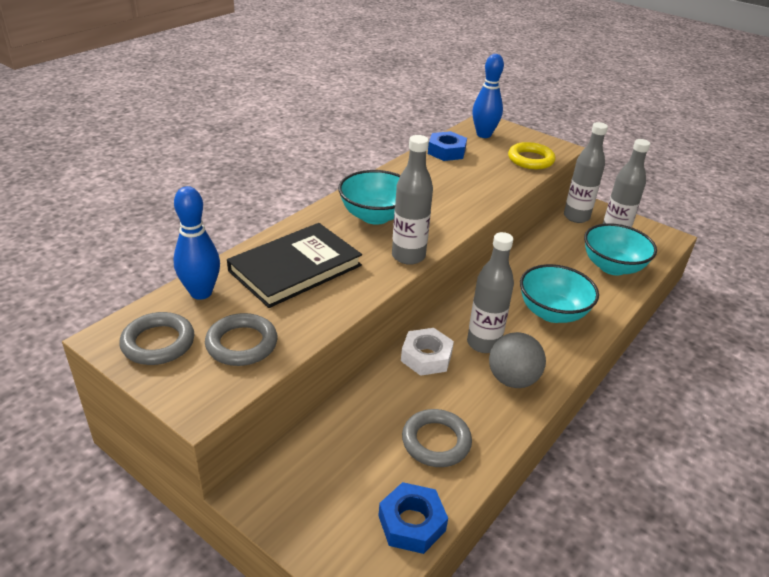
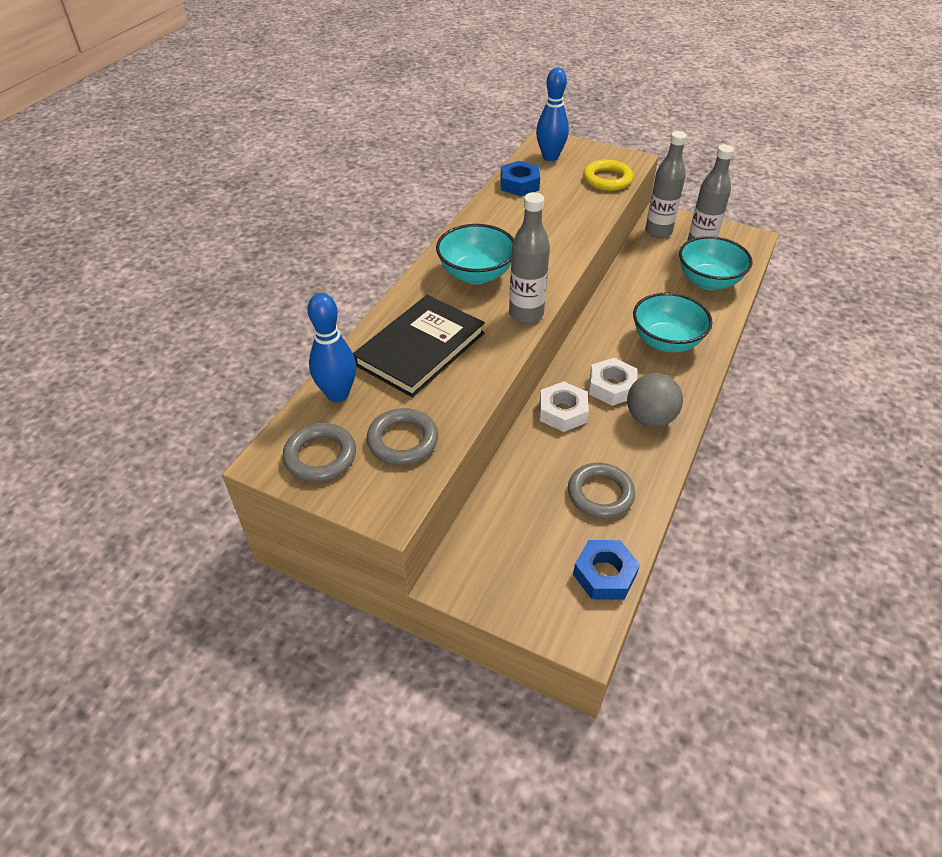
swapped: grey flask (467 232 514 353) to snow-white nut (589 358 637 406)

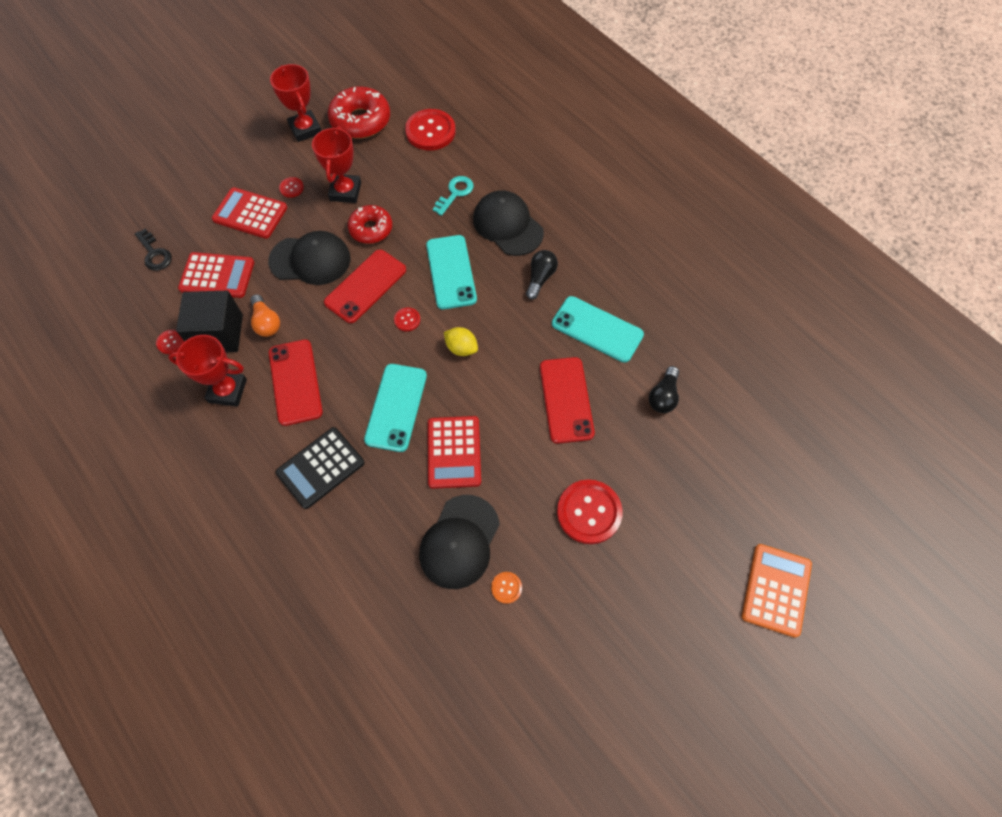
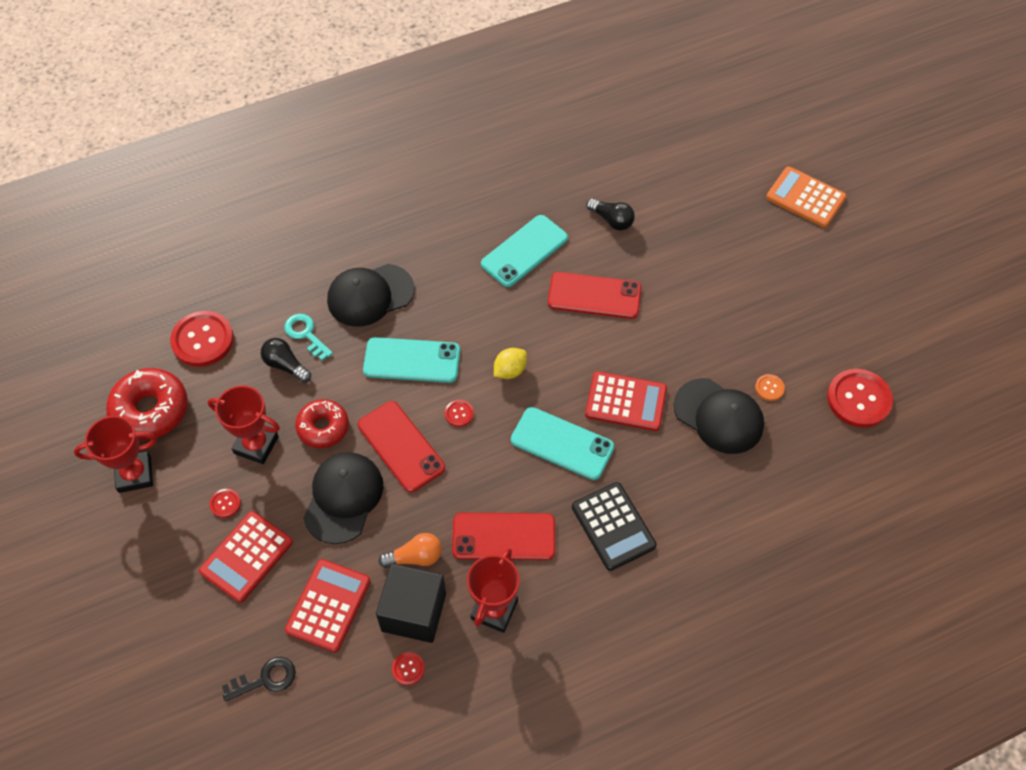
shifted: ebony bulb (526 250 558 300) to (261 338 311 383); red button (557 480 623 544) to (827 369 893 428)

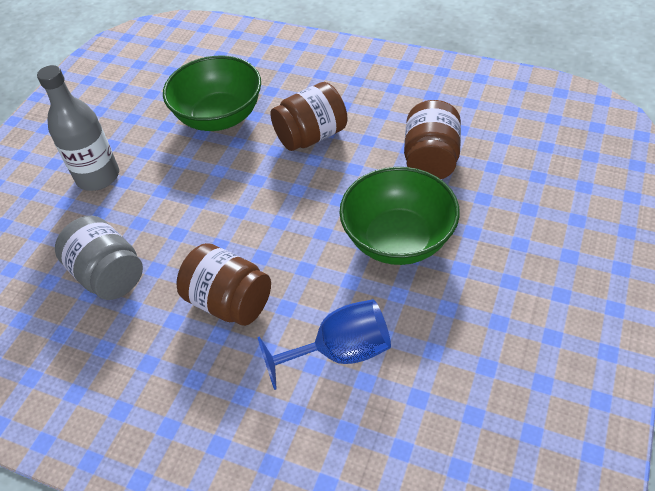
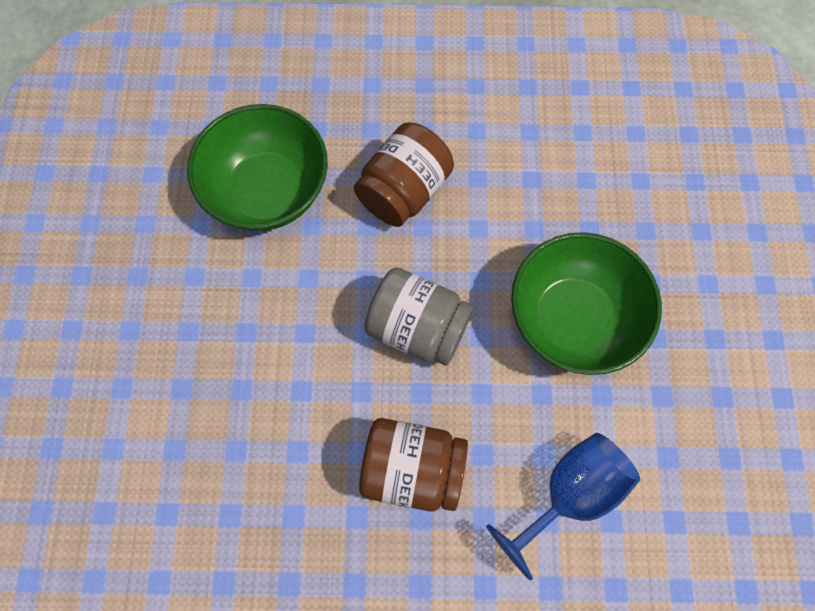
gone: grey flask (37 65 119 191); russet jam jar (404 100 461 179)
shifted: grey jam jar (55 216 143 300) to (364 268 474 366)

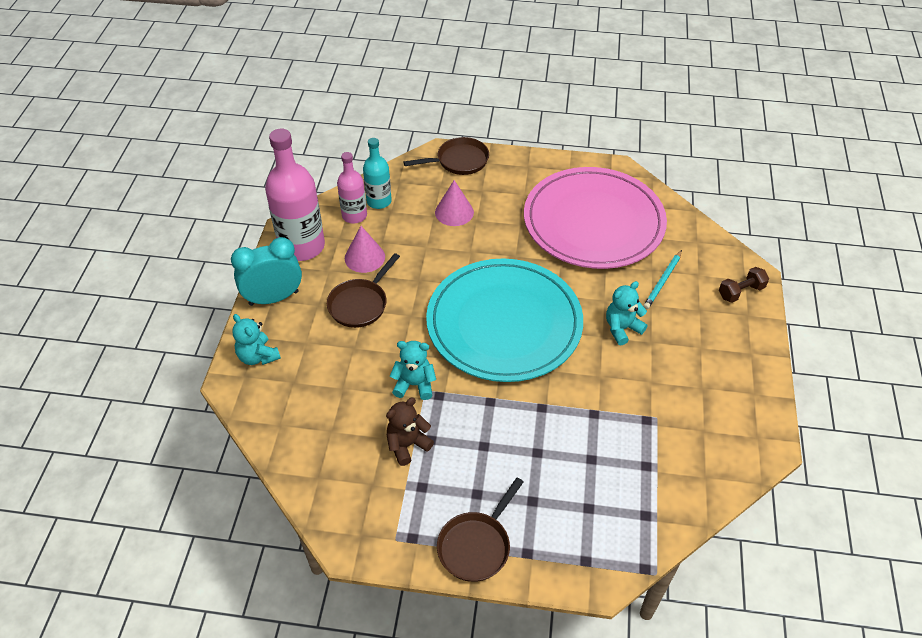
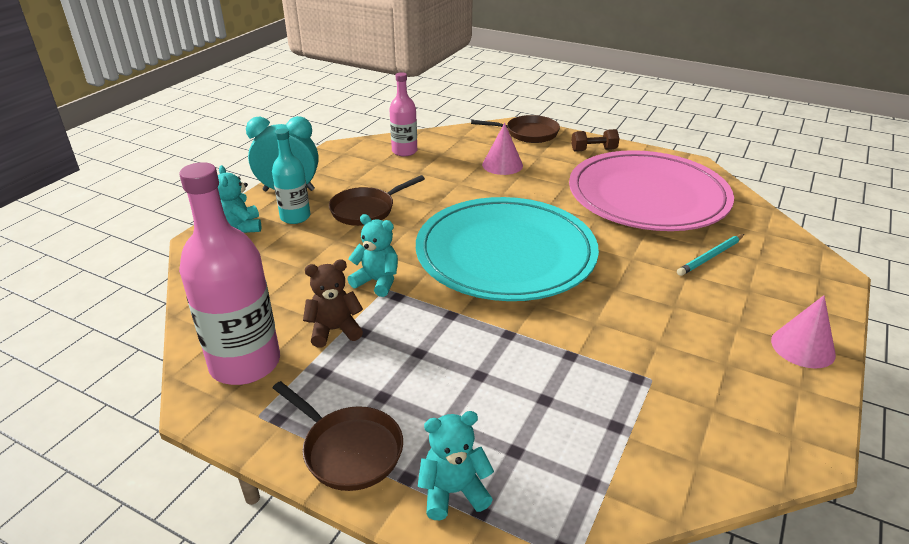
shifted: pink flask (265 129 325 261) to (179 162 280 385); pink solid cone (345 226 385 273) to (771 295 836 369); turquoise flask (363 138 392 209) to (272 129 310 224); turquoise stuffed bear (606 281 647 345) to (417 411 494 520); russet hand weight (719 267 769 303) to (571 129 620 152)
rotated: russet frying pan (437 478 523 582) = (273 381 403 491) 105 degrees counterclockwise

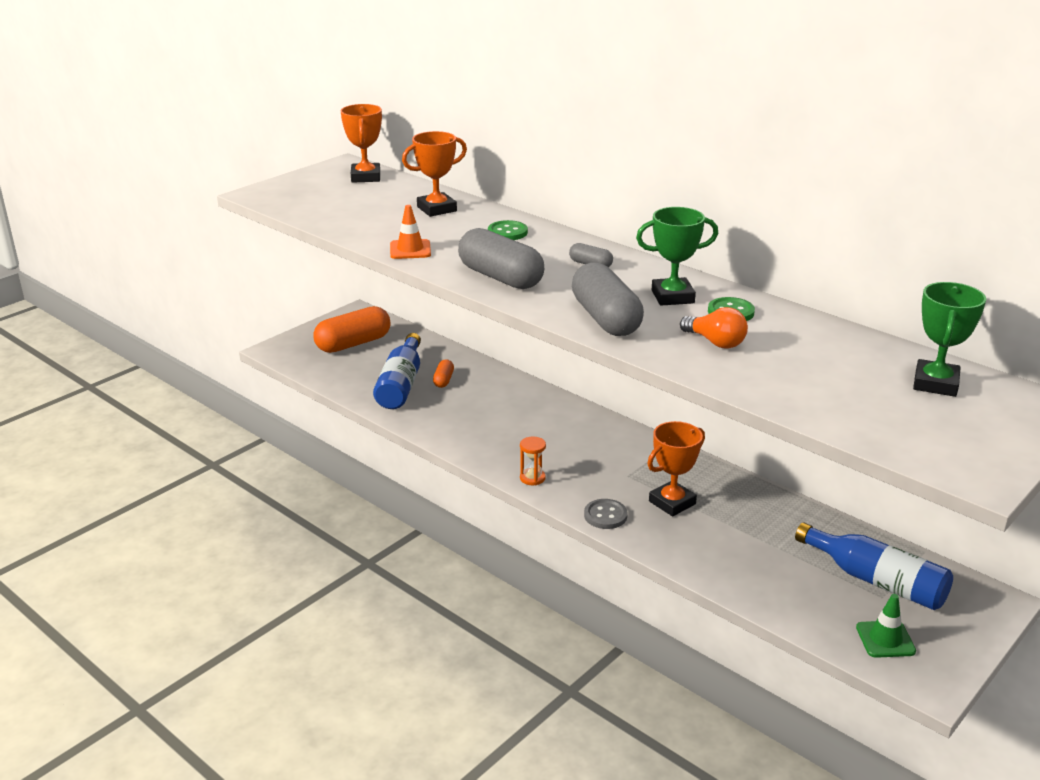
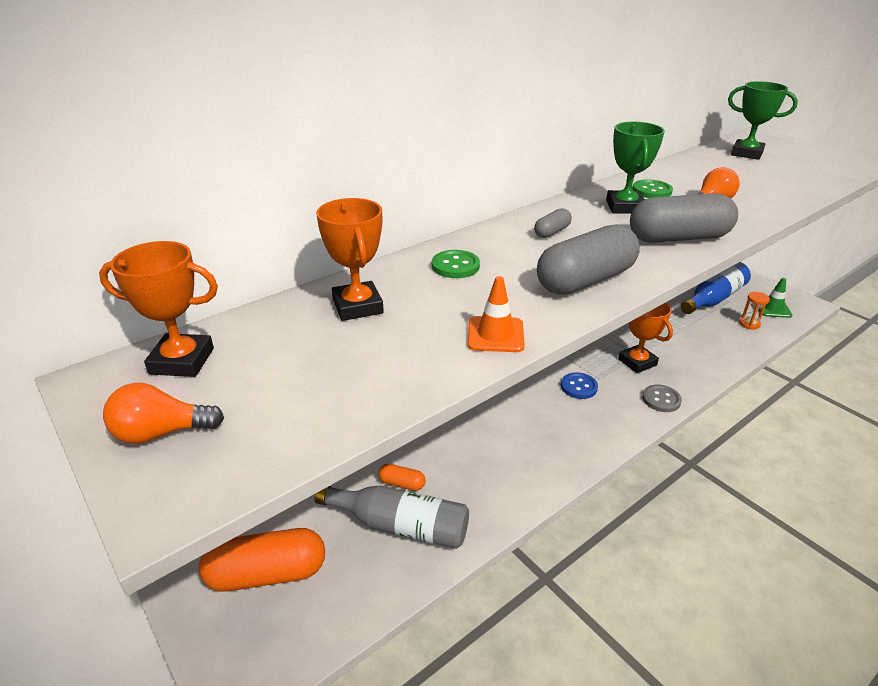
new: bright orange bulb (103 383 224 444); royal blue button (561 372 598 399)
shifted: bright orange sandglass (520 436 546 485) to (739 292 770 329)
repainted: royal blue flask (373 333 421 409) to grey flask (314 485 469 549)
rotated: bright orange pill shape (314 306 390 353) = (199 528 325 592) 75 degrees counterclockwise

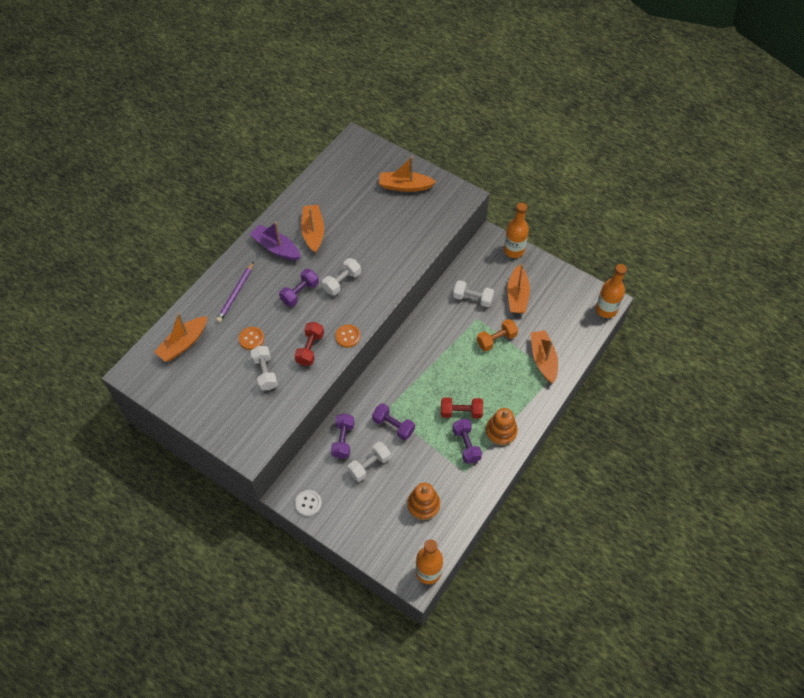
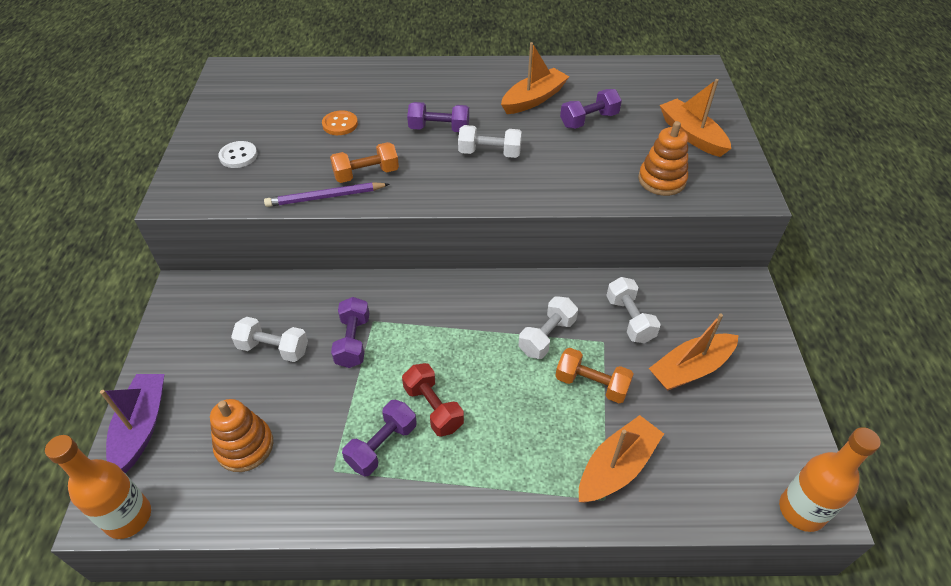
gone: bright orange boat (154 313 207 362); bright orange button (335 324 361 348); bright orange flask (504 203 529 258)
shifted: violet wooden pencil (216 262 254 323) to (264 182 389 207); violet boat (249 222 300 260) to (100 374 164 473); snow-white hand weight (250 346 278 390) to (518 296 578 359); snow-white button (295 490 322 516) to (218 141 257 168); violet hand weight (331 413 354 459) to (560 89 622 129); bright orange ring stacker (486 408 518 446) to (638 121 688 196)
repainted: red hand weight (294 322 324 366) to bright orange hand weight (330 142 399 183)

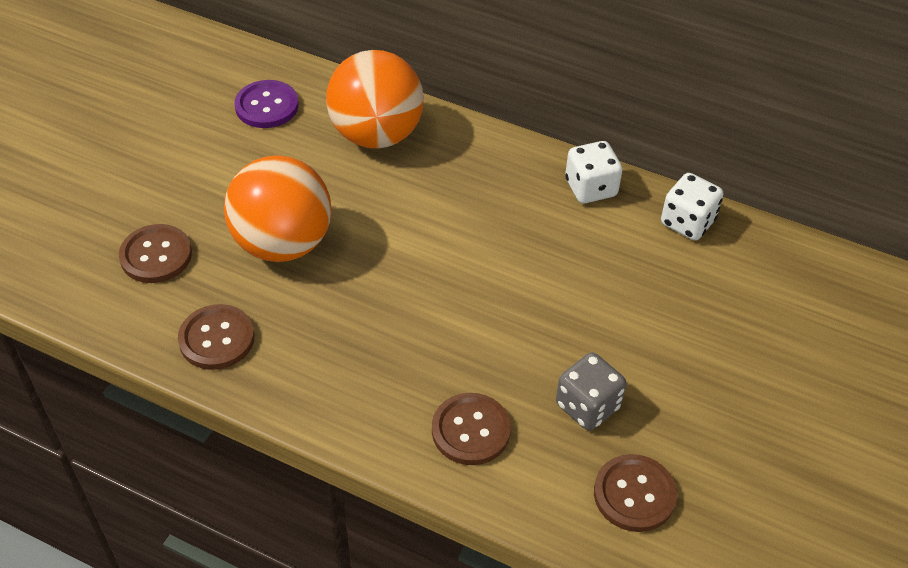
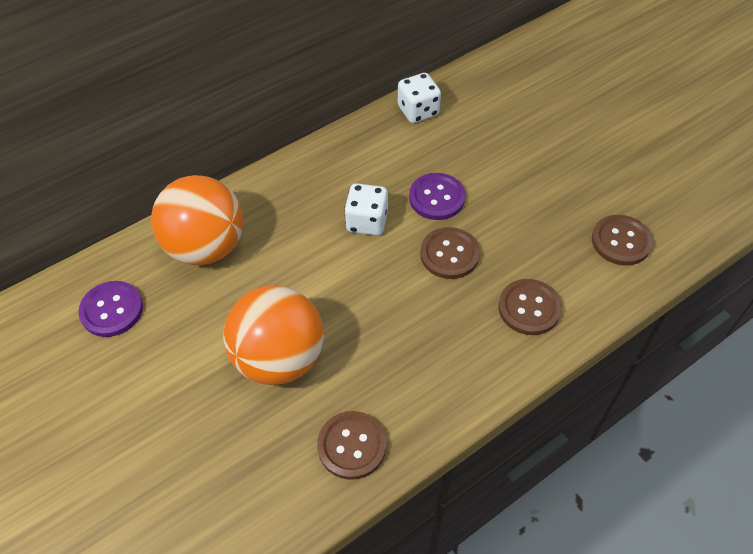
gone: grey dice (556 352 626 430)
new: violet button (409 173 465 220)
shifted: russet button (119 224 192 283) to (420 227 480 279); snow-white dice (565 141 622 203) to (344 183 388 236)

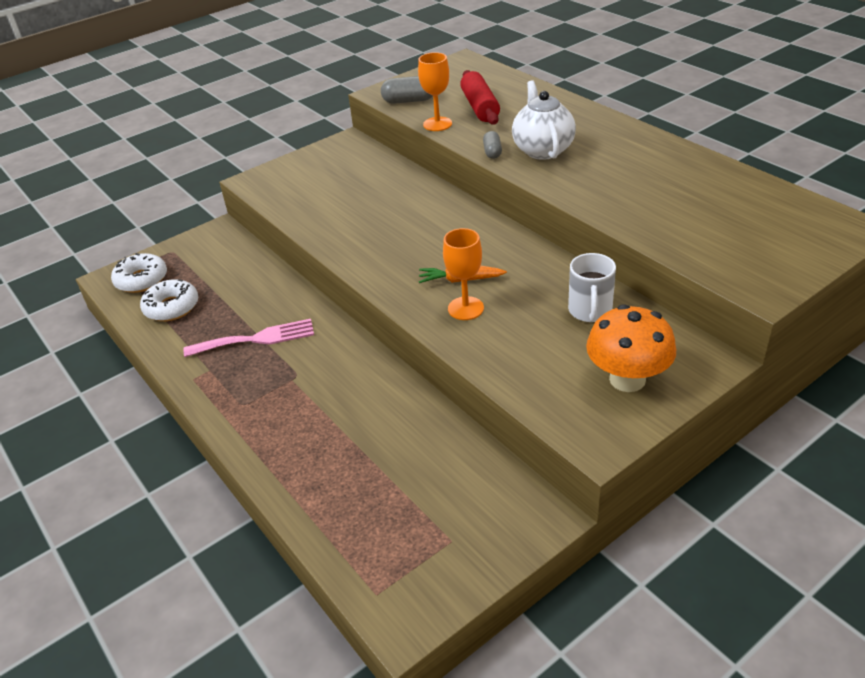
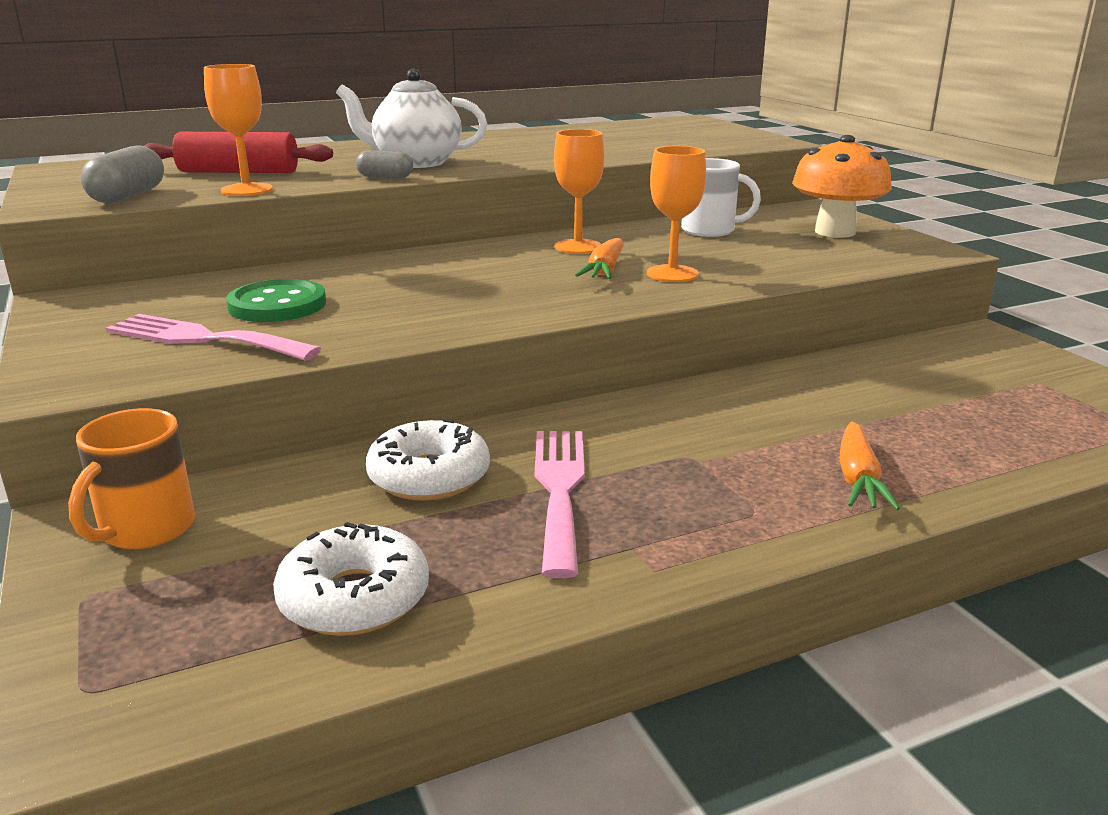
new: bright orange mug (68 408 195 549); pink table fork (106 314 321 361); leaf-green button (226 279 326 322); bright orange goblet (554 129 604 254); bright orange root vegetable (839 422 900 510)
shifted: snow-white donut (111 253 167 293) to (366 419 490 501)

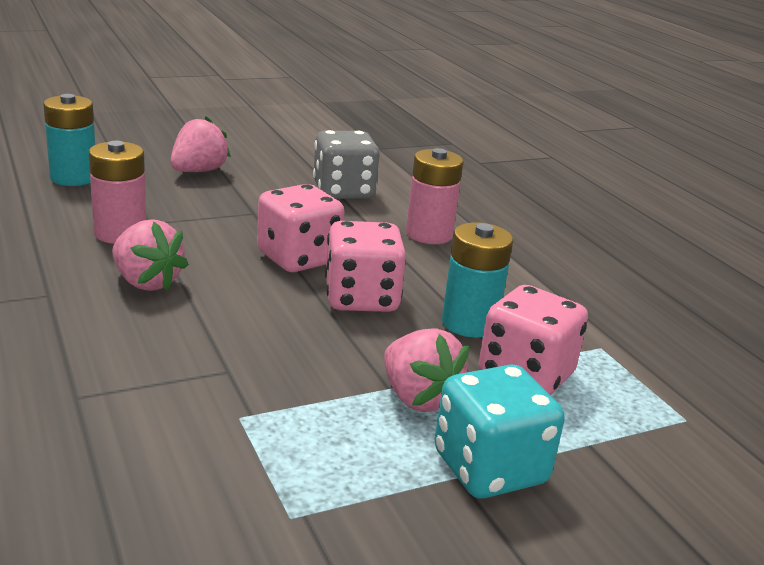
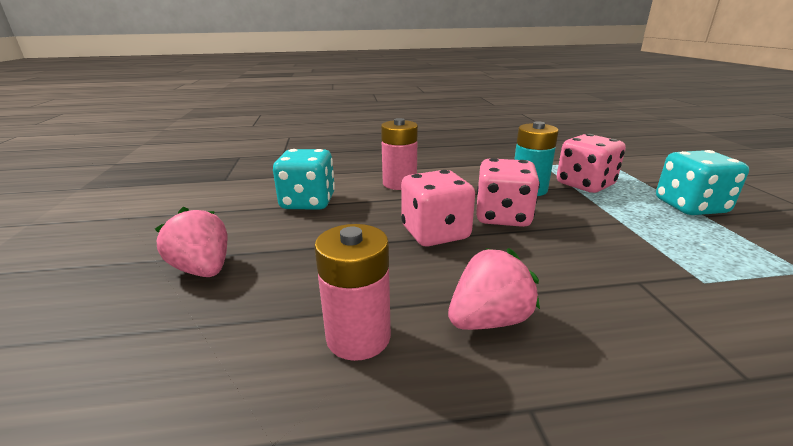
gone: turquoise power cell (43 94 95 186); pink toy strawberry (384 328 469 412)
repainted: grey dice (313 130 380 199) to turquoise dice (273 149 335 210)

